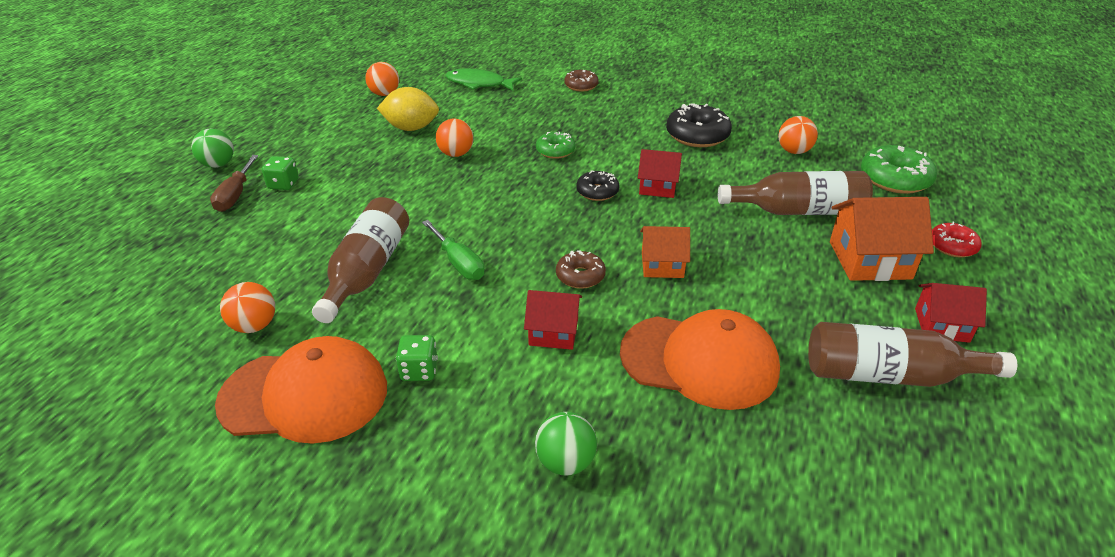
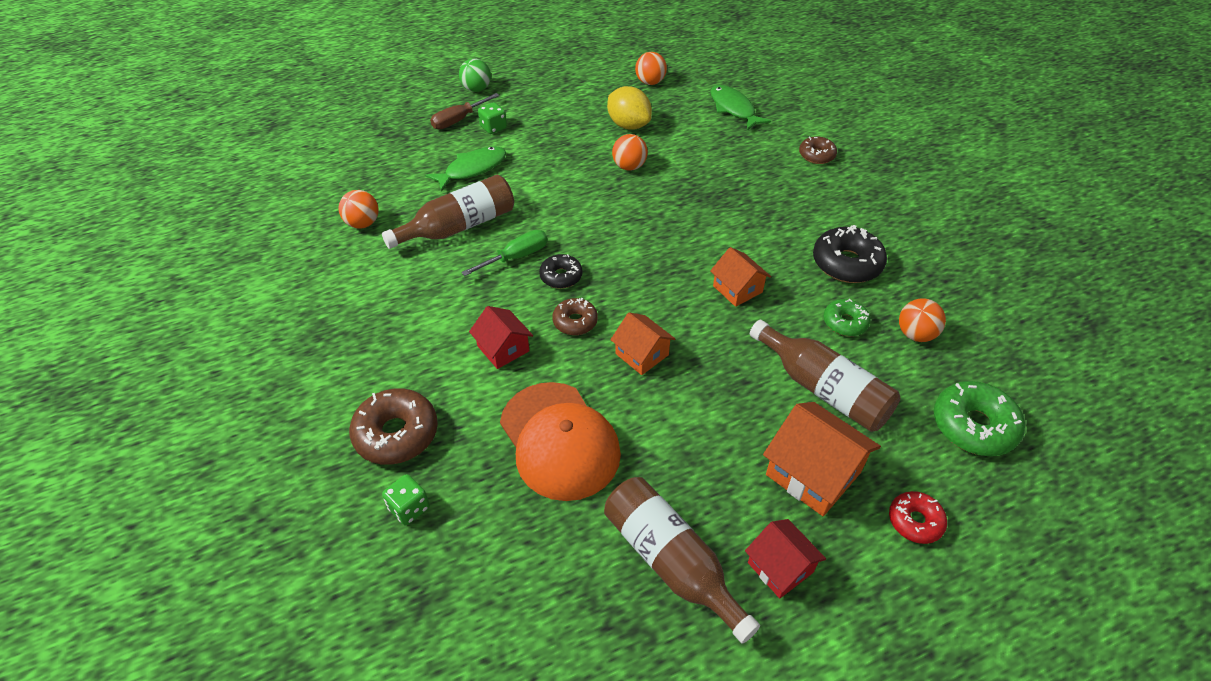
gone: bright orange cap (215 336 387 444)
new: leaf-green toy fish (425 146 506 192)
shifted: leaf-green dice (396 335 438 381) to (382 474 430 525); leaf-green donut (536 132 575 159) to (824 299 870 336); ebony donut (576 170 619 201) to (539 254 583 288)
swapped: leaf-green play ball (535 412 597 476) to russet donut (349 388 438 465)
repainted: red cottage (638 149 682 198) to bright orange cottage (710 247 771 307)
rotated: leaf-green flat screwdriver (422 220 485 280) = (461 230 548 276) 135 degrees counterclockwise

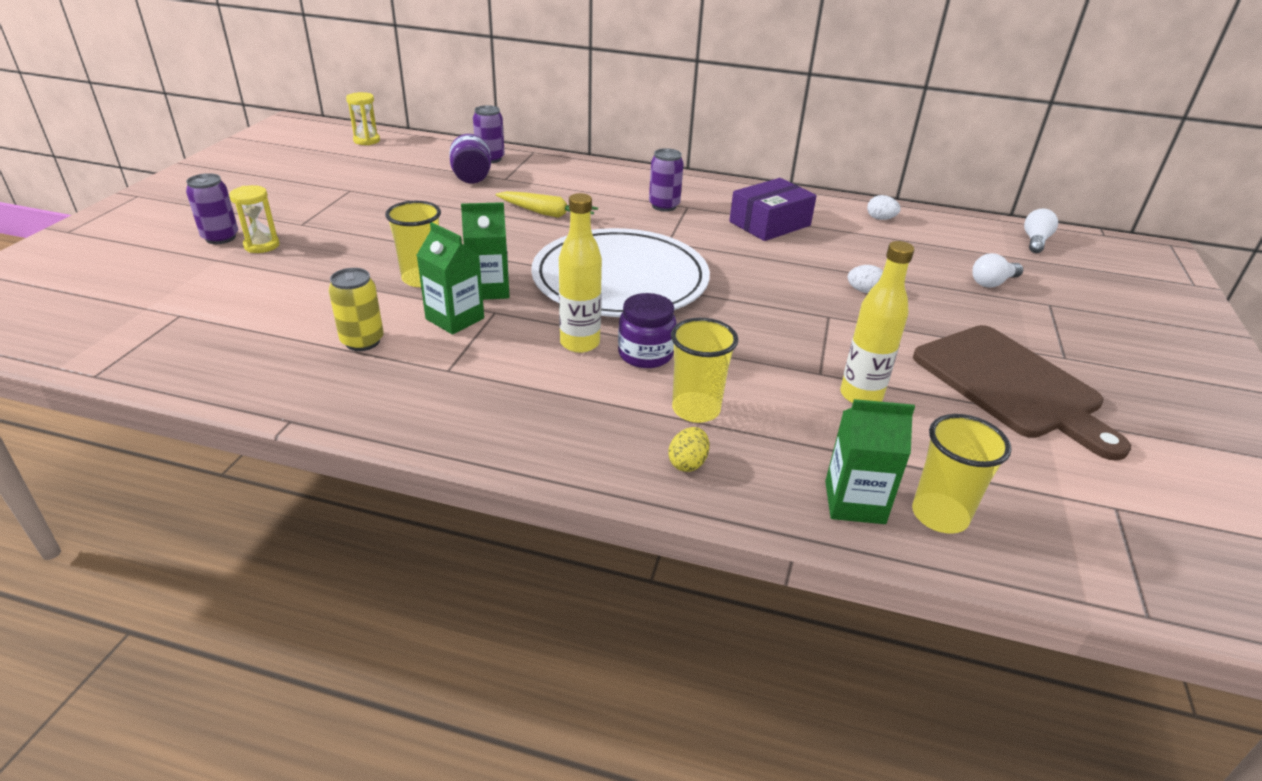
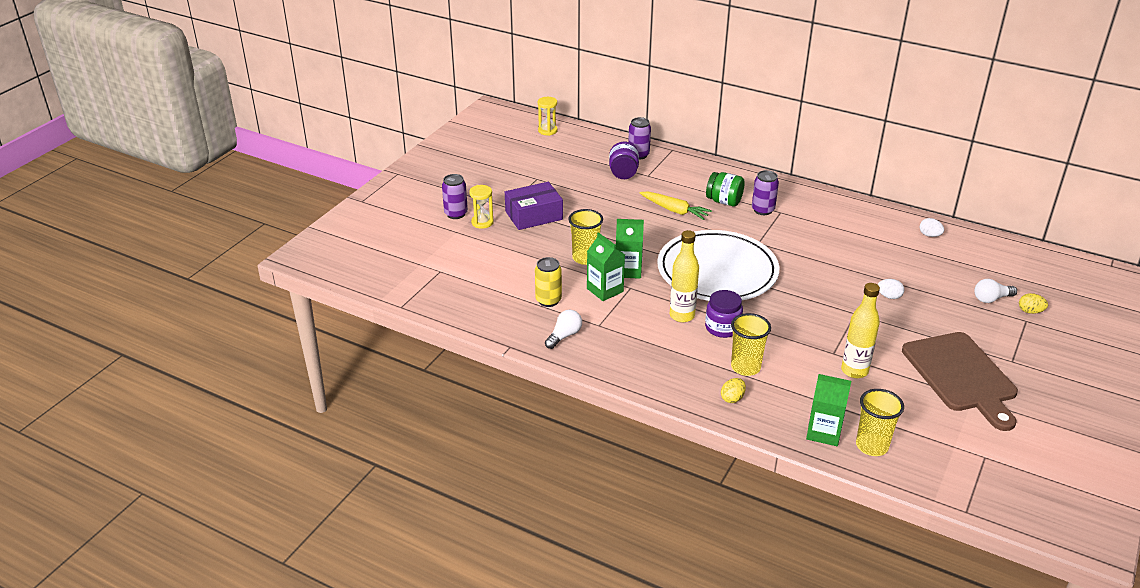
new: leaf-green jam jar (706 172 745 206); yellow egg shape (1019 293 1048 314)
shifted: violet package (729 178 817 241) to (505 182 563 230); snow-white bulb (1024 209 1058 253) to (545 310 582 349)

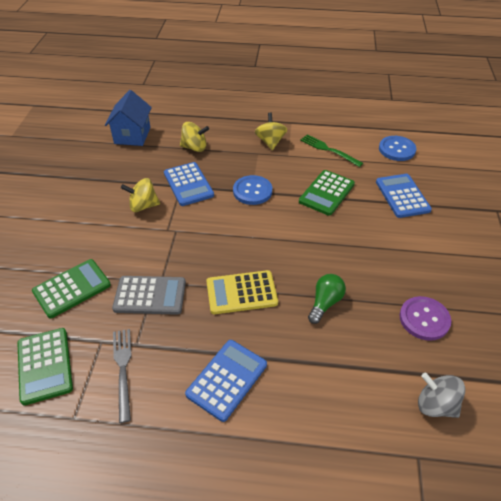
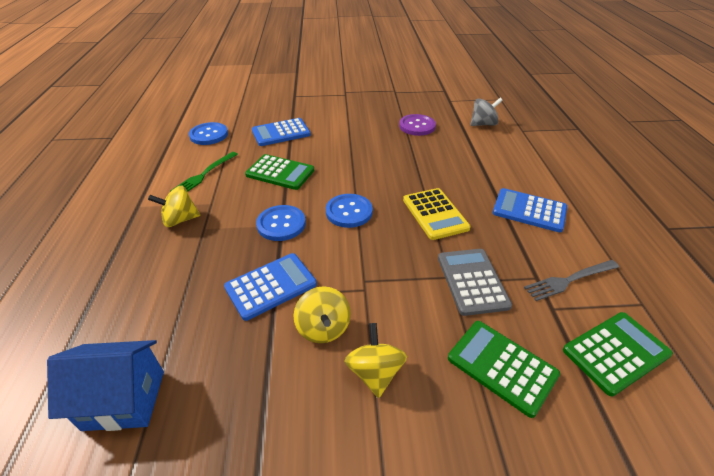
gone: leaf-green bulb (308 274 346 324)
new: royal blue button (326 194 373 228)
shifted: yellow whirligig (180 122 209 152) to (344 323 407 398)
rotated: grey whirligig (418 373 465 418) = (470 98 503 126) 135 degrees counterclockwise

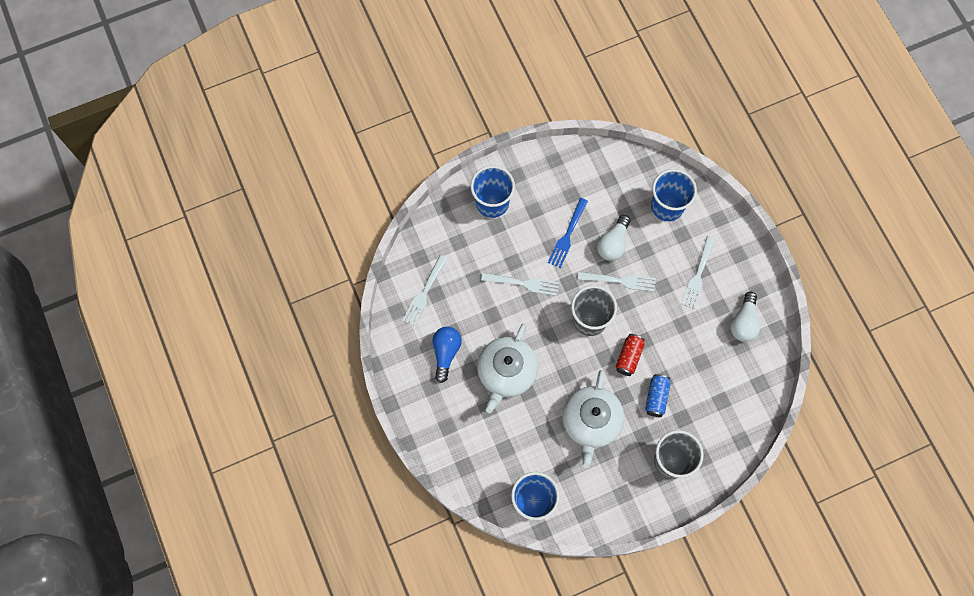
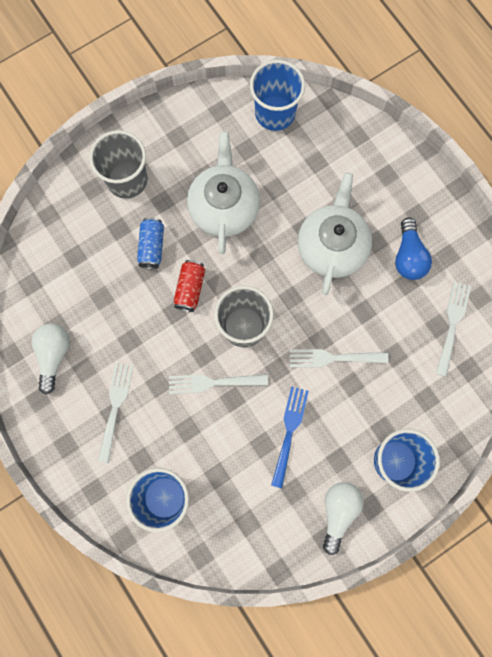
shifted: snow-white bulb (597 215 630 261) to (323 482 363 555)

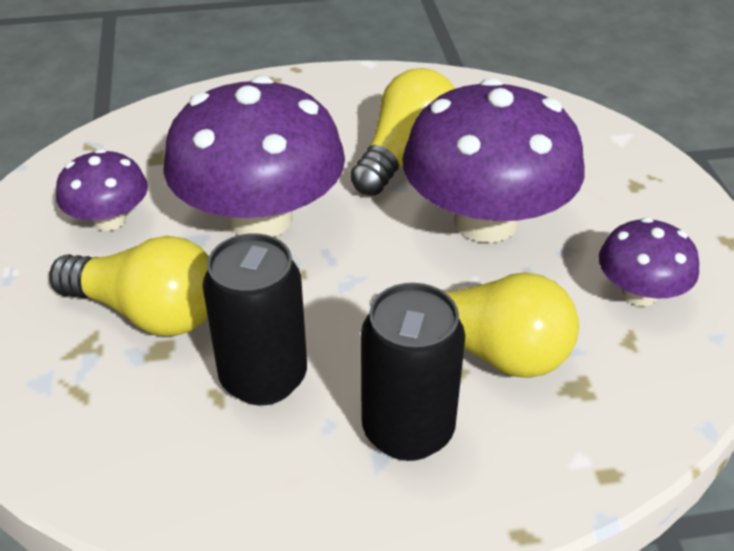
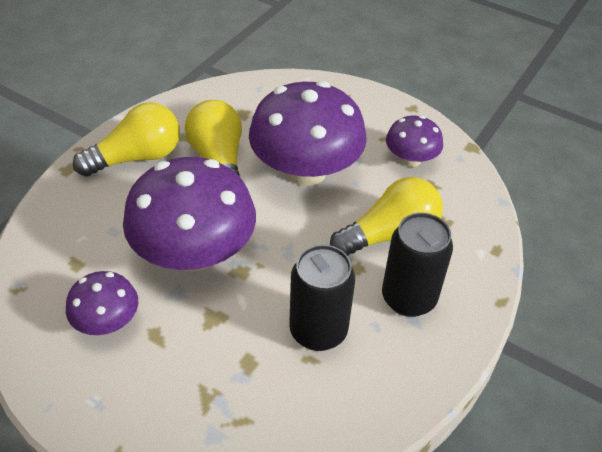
shifted: yellow bulb (49 236 209 336) to (73 102 180 177)

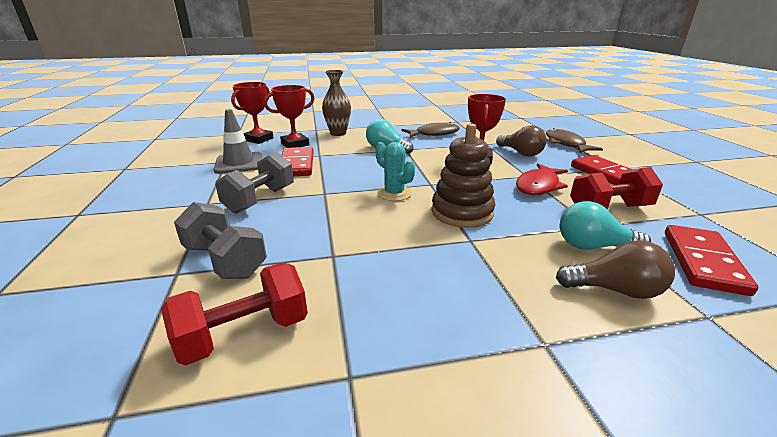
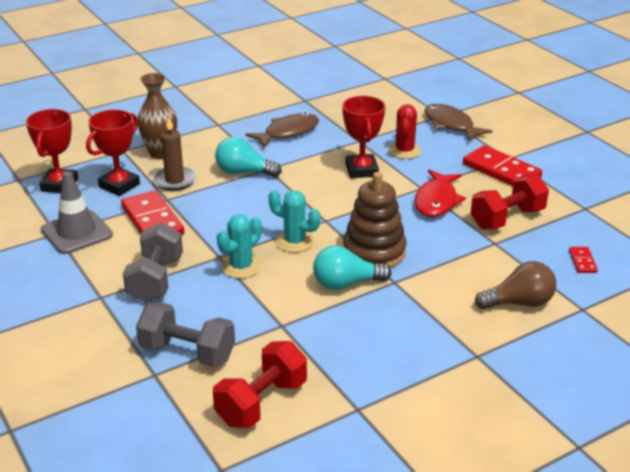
new: russet wax candle (152 117 196 191); turquoise prickly plant (217 214 262 278)
shifted: turquoise bulb (560 201 651 250) to (313 245 392 290)
swapped: russet bulb (496 125 547 156) to red prickly plant (388 104 422 159)
scaled: red domino piece (665 225 758 296) = (569 247 598 273) x0.47

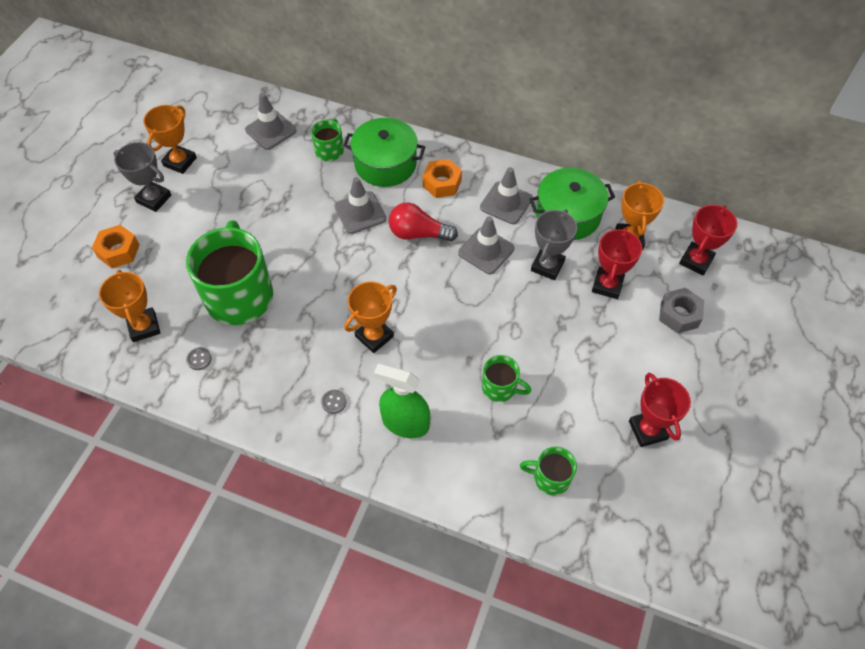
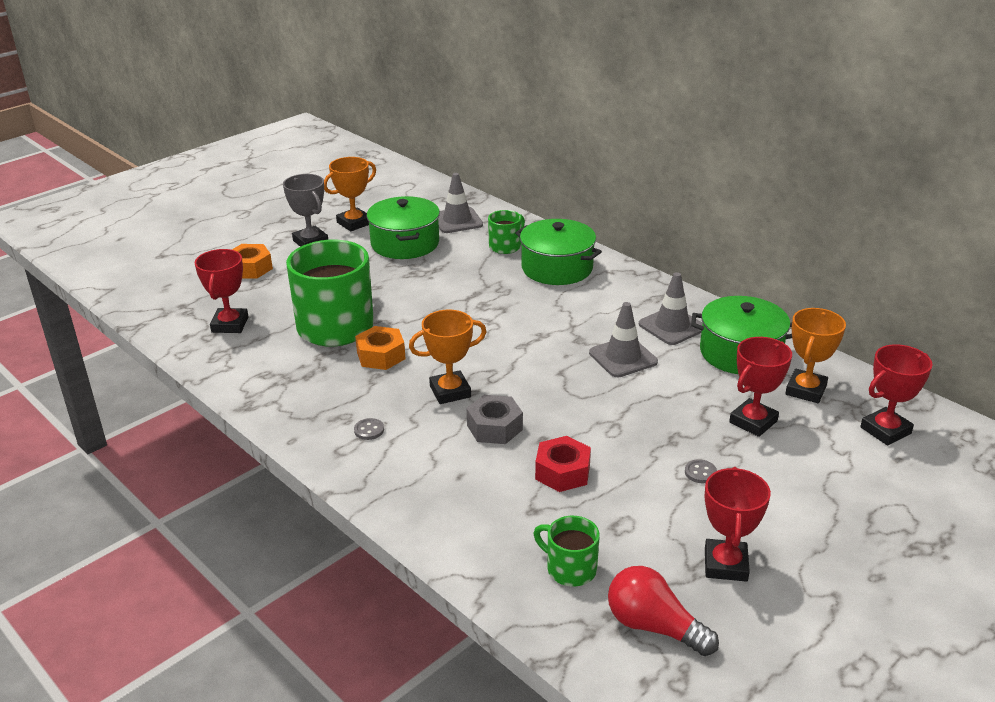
gone: grey safety cone (335 177 386 234); leaf-green spray bottle (374 363 430 438); grey award cup (531 209 577 280)
new: leaf-green cooking pot (367 196 440 259)
shifted: grey button (186 347 212 370) to (685 459 717 483); red bulb (389 203 458 242) to (608 566 719 656); bright orange nut (423 159 462 198) to (355 326 405 370); grey nut (659 288 704 334) to (467 395 523 444)
swapped: leaf-green mug (482 355 531 402) to red nut (535 436 591 492)
repainted: bright orange award cup (99 270 160 342) to red award cup (195 249 248 333)

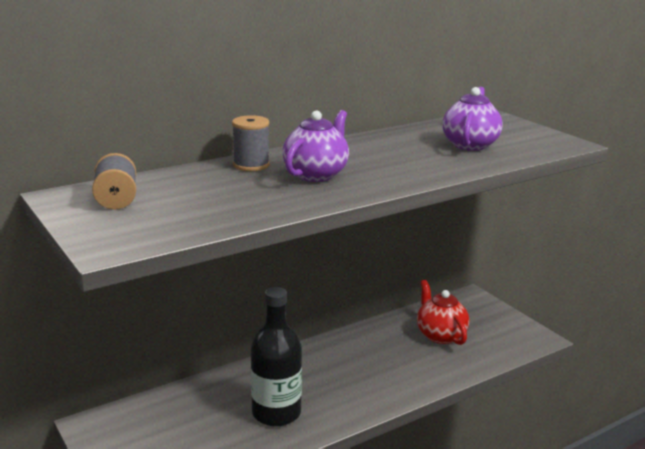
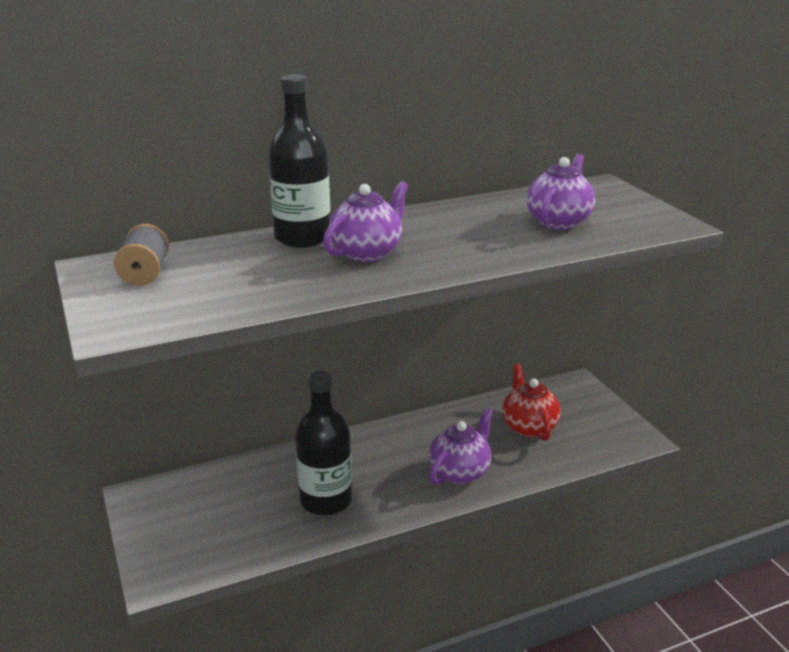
new: violet teapot (429 408 493 484)
swapped: grey reel of thread (232 115 270 171) to ebony flask (268 74 330 248)

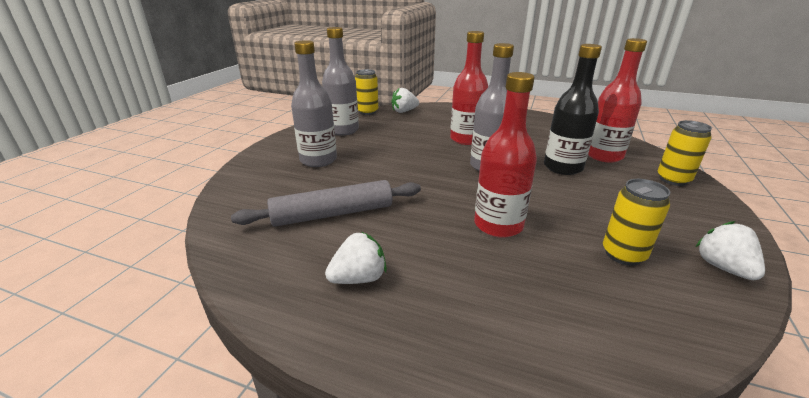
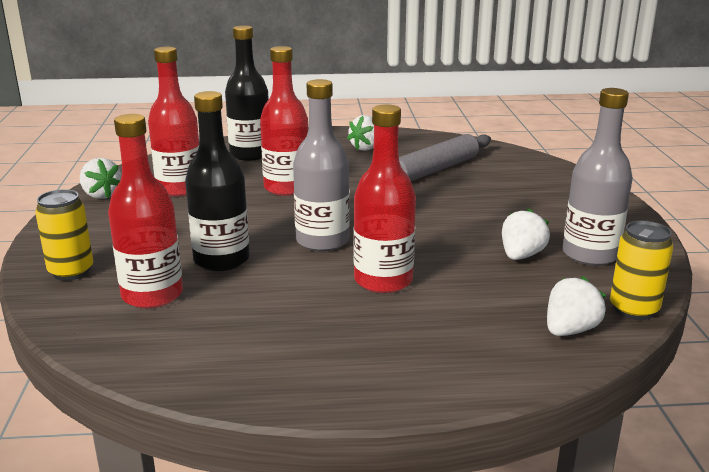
gone: grey flask (291 40 337 167)
new: ebony flask (225 25 269 161); snow-white toy strawberry (502 208 550 260)
swapped: yellow tin (603 179 670 266) to red flask (148 47 199 197)

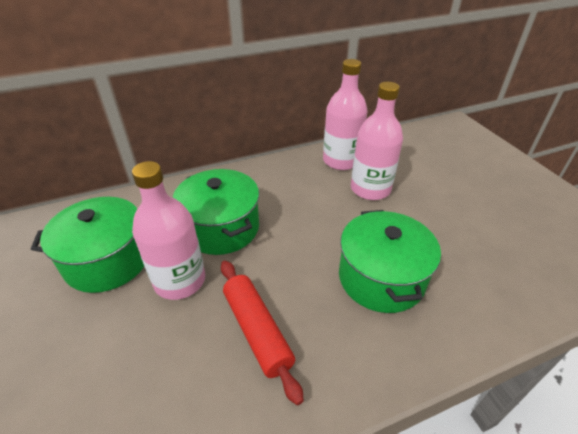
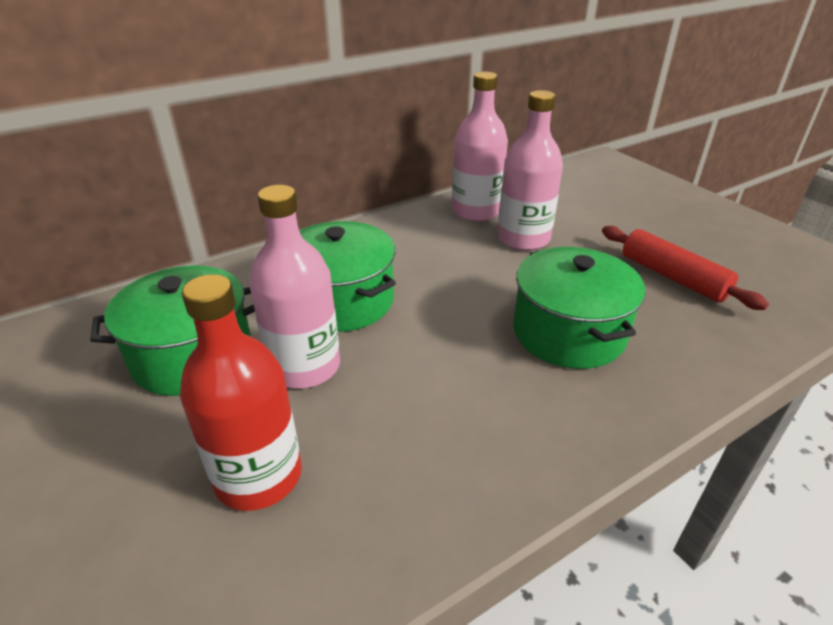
new: red flask (180 274 302 511)
shifted: red dough roller (221 261 304 405) to (602 226 769 310)

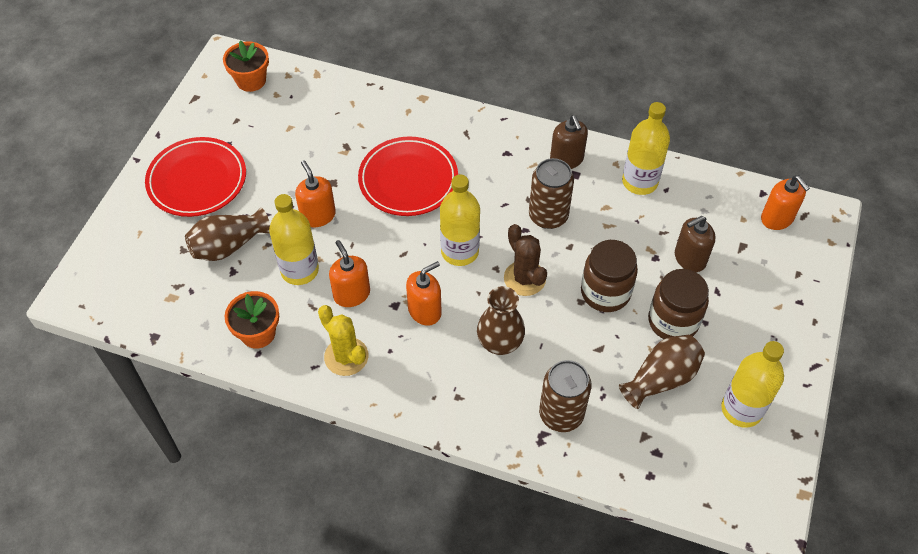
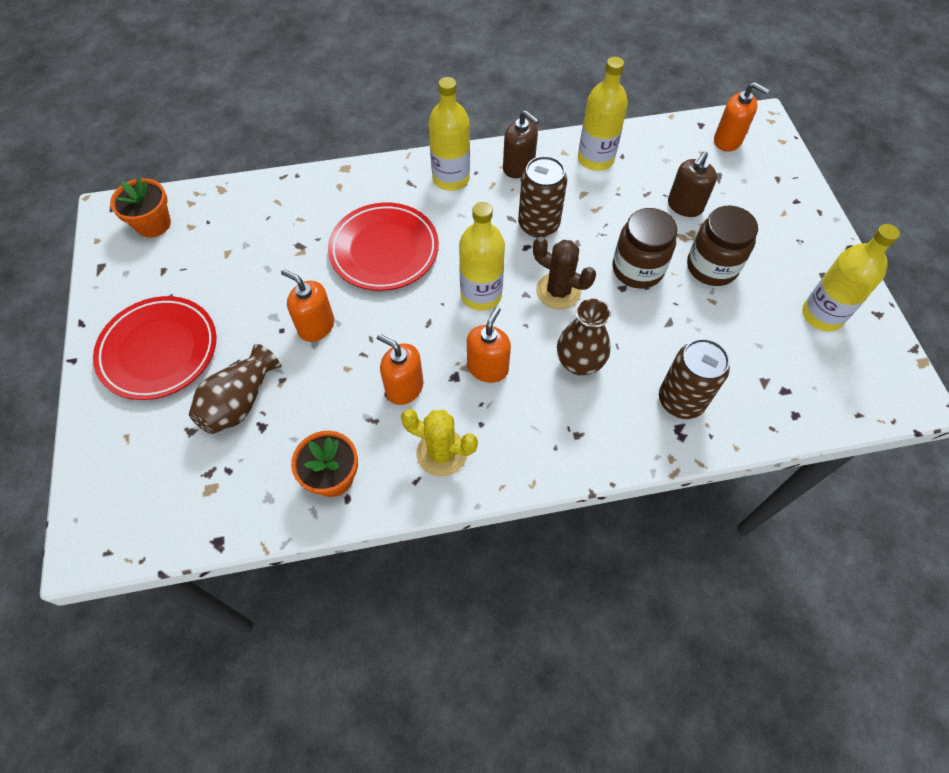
gone: russet flower vase (619 335 705 409)
shifted: yellow flask (269 194 319 285) to (428 77 470 191)

